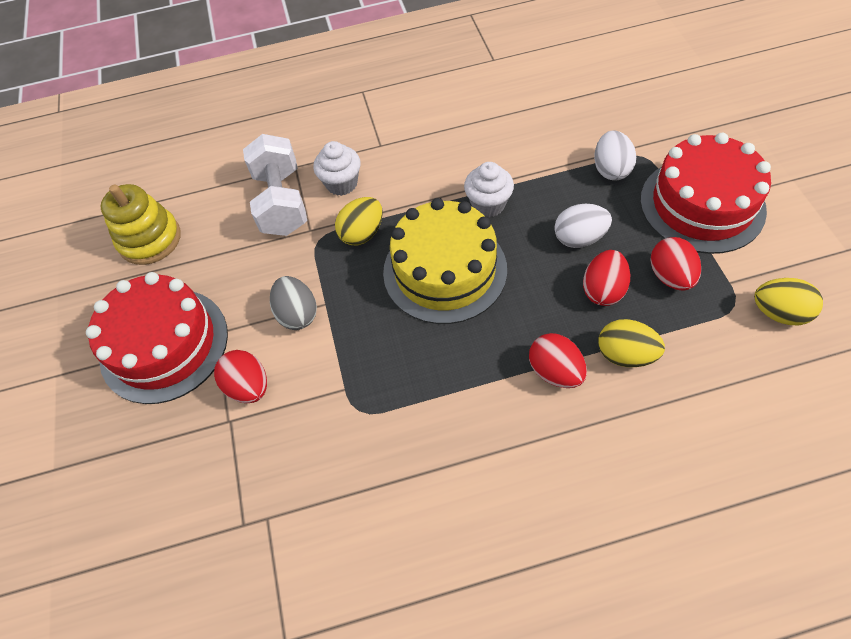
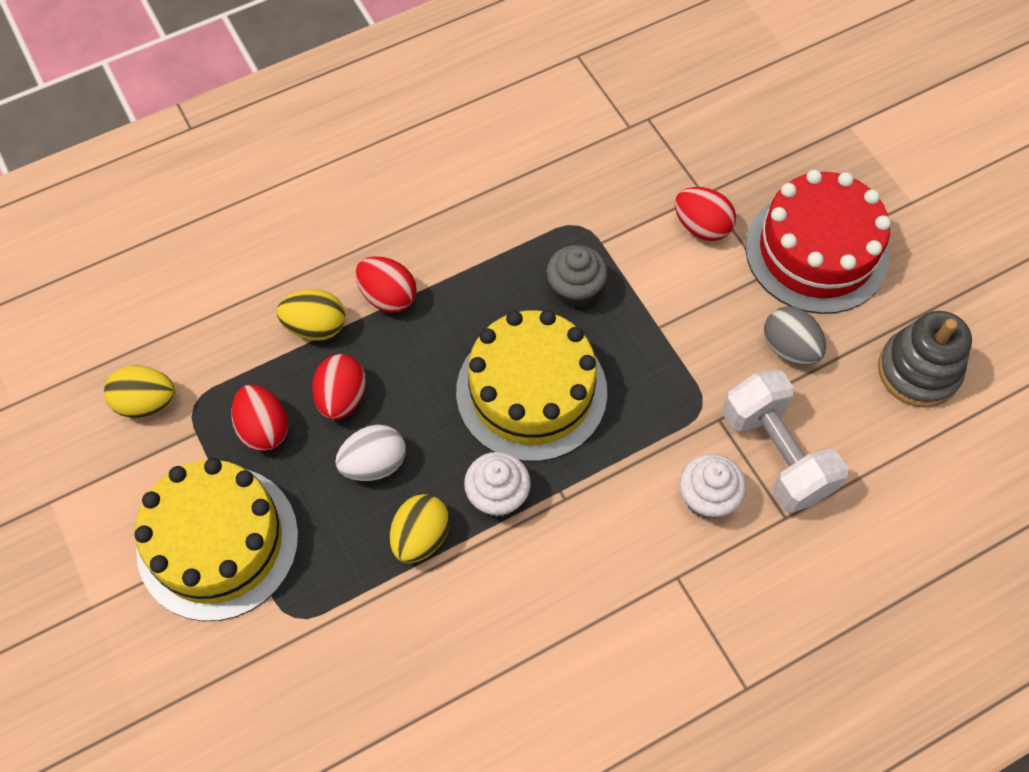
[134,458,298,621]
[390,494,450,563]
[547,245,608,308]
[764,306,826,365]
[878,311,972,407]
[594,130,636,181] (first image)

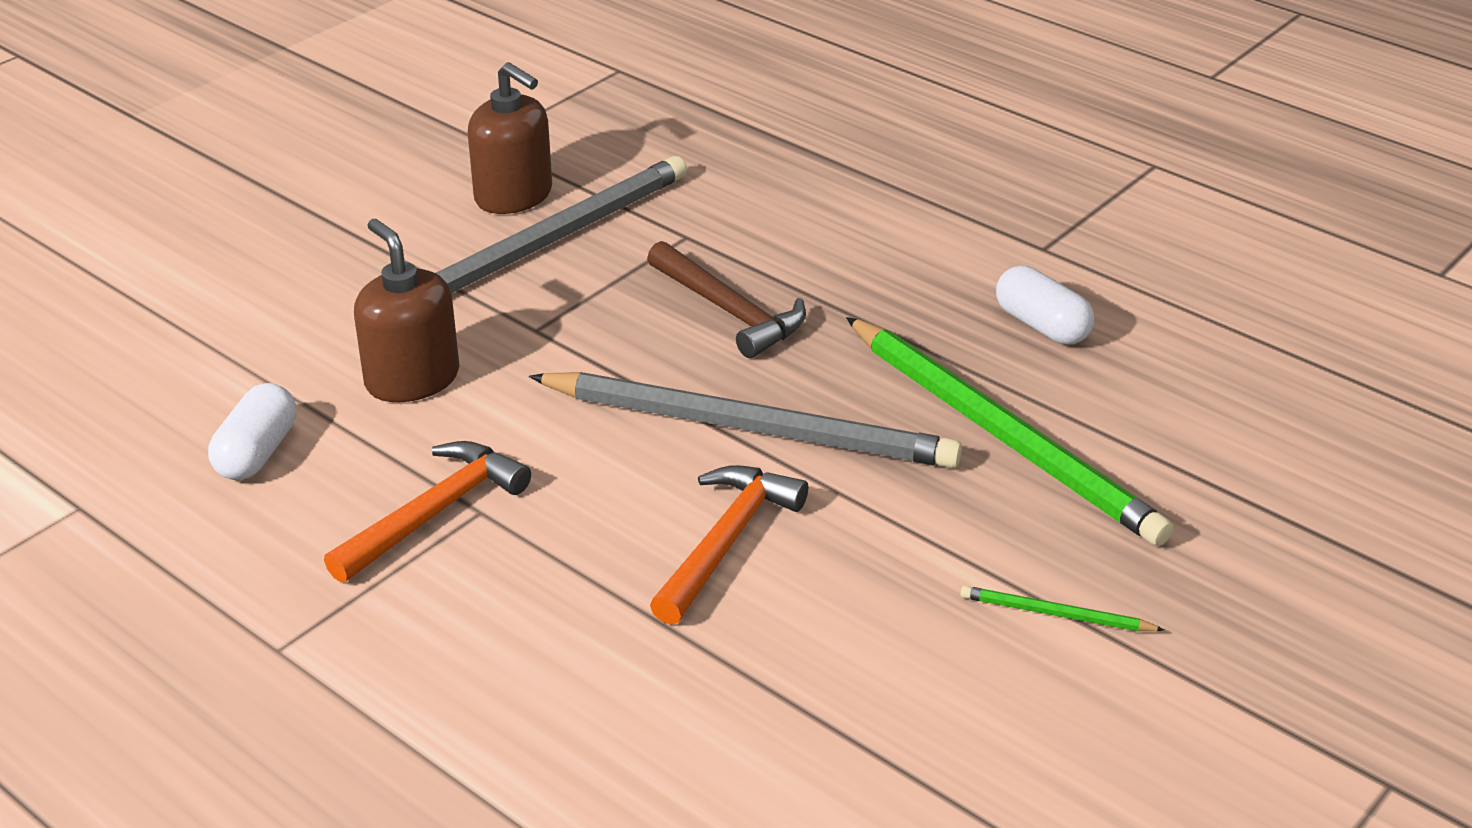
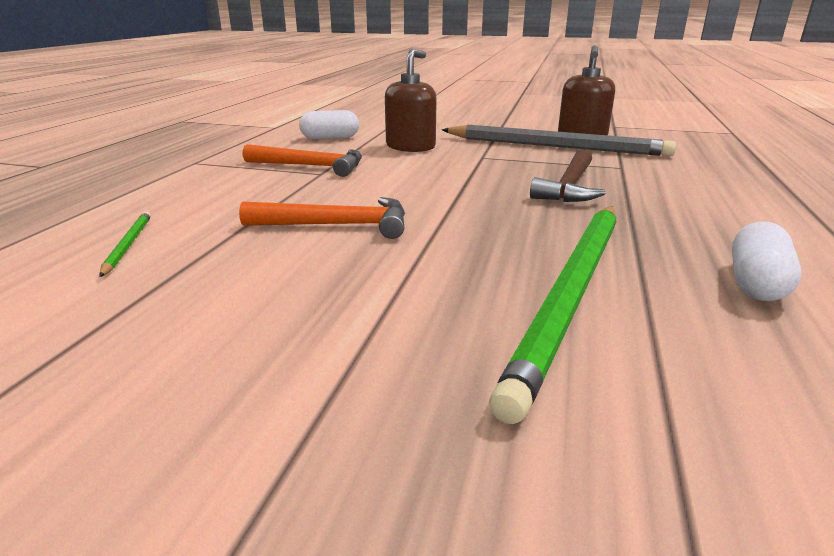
[99,211,151,277]
[529,372,962,468] (first image)

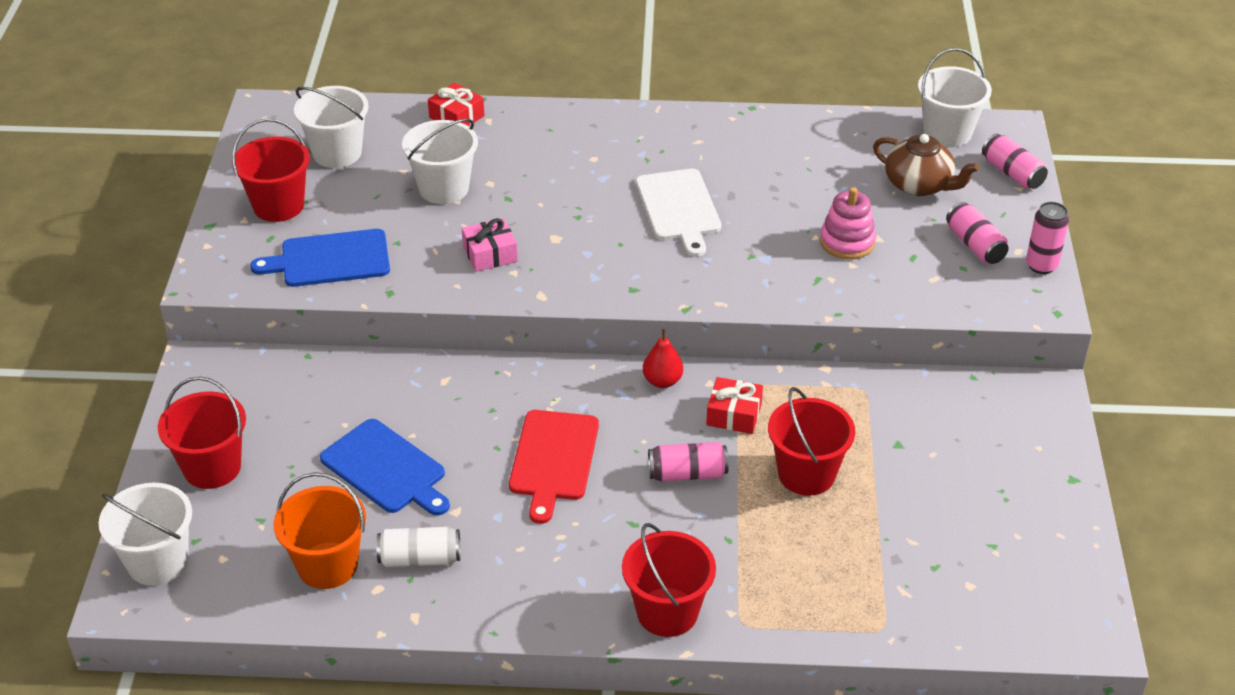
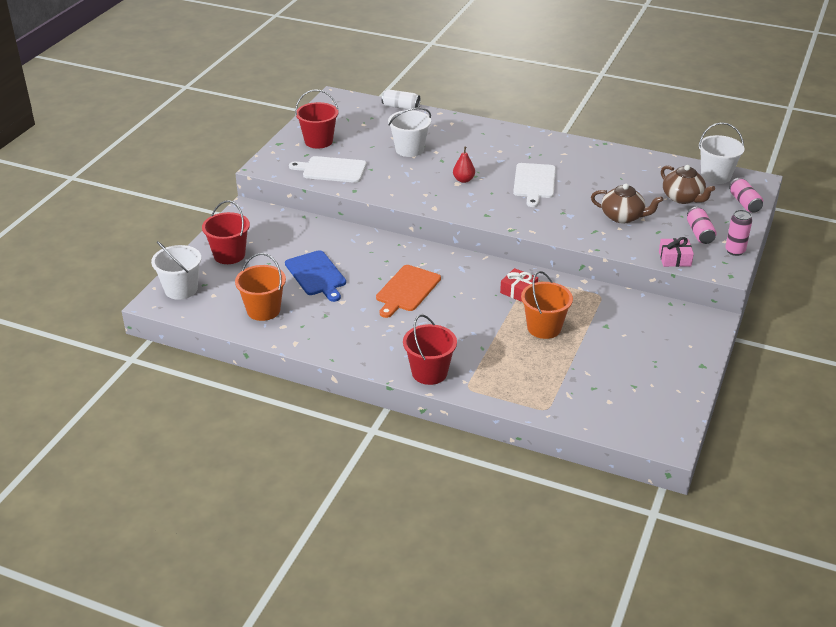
[289,156,367,183]
[376,265,441,318]
[382,89,420,109]
[453,146,475,183]
[521,271,573,339]
[591,184,663,223]
[659,237,694,267]
[294,86,369,168] (first image)
[428,83,485,126] (first image)
[648,442,729,482] (first image)

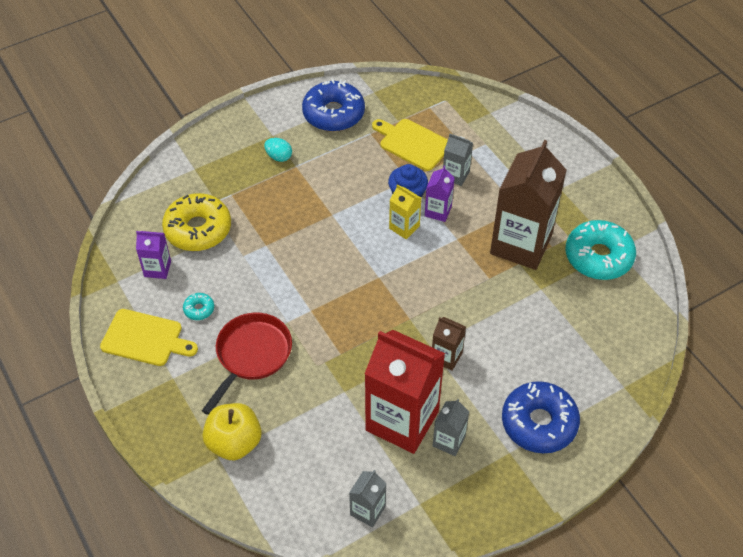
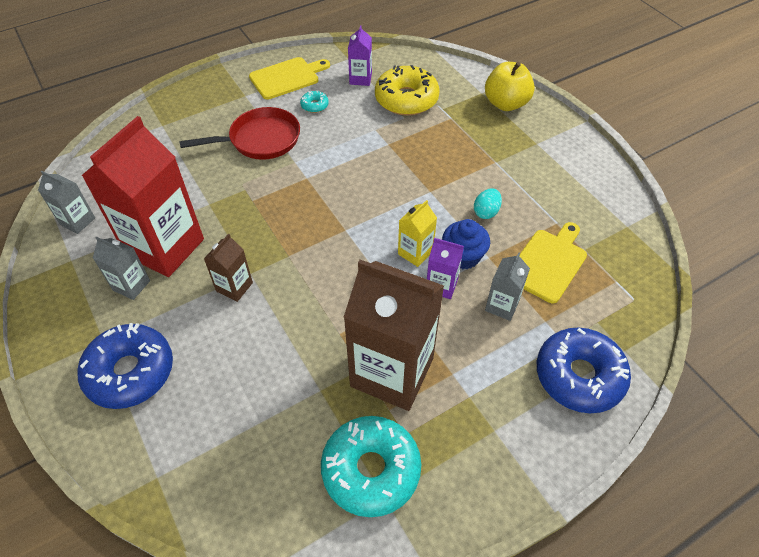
[179,107,300,160]
[249,57,330,99]
[474,188,502,219]
[485,62,535,111]
[537,327,631,413]

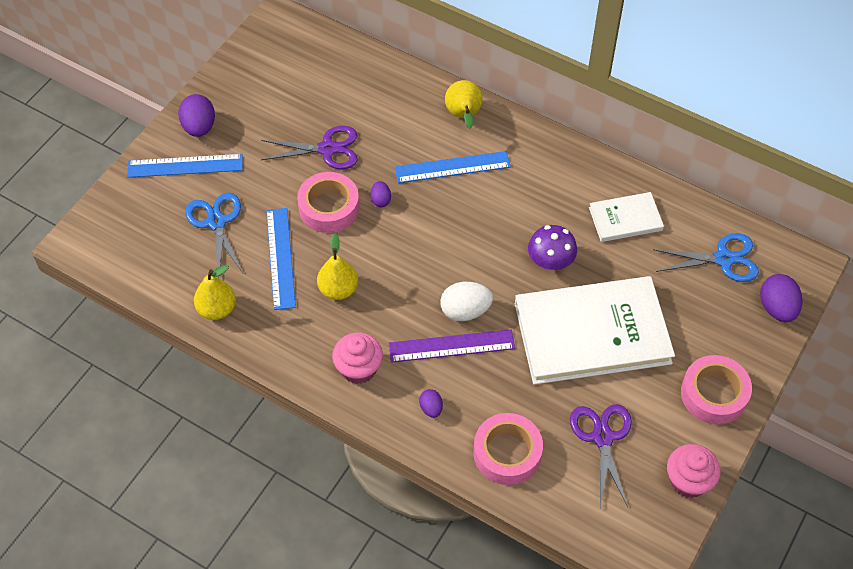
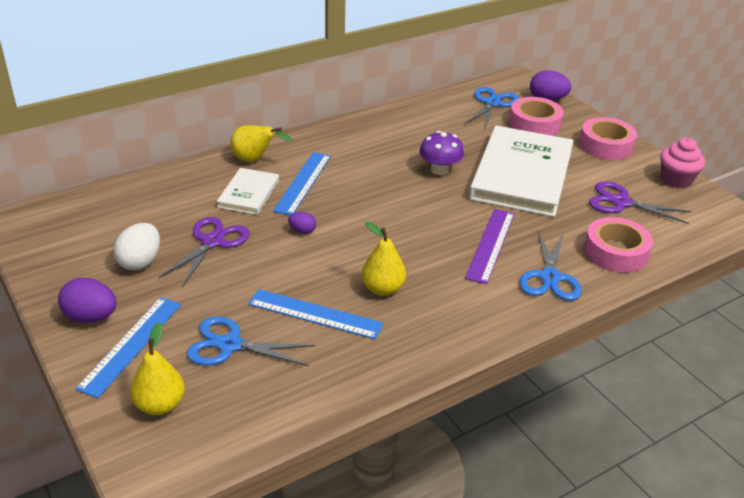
[114,223,160,270]
[130,322,185,415]
[217,168,279,215]
[509,97,564,136]
[519,230,582,301]
[332,332,383,384] (first image)

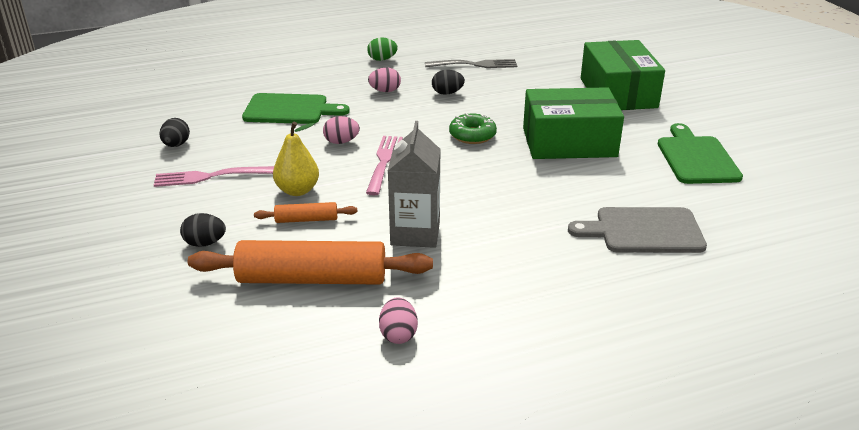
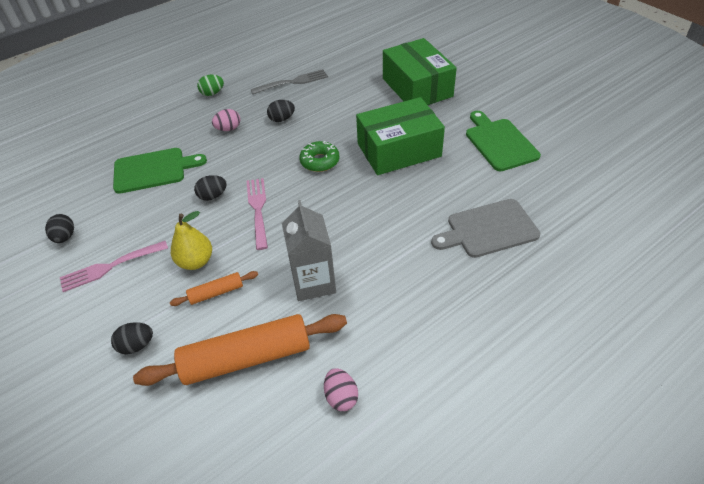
[194,175,227,201]

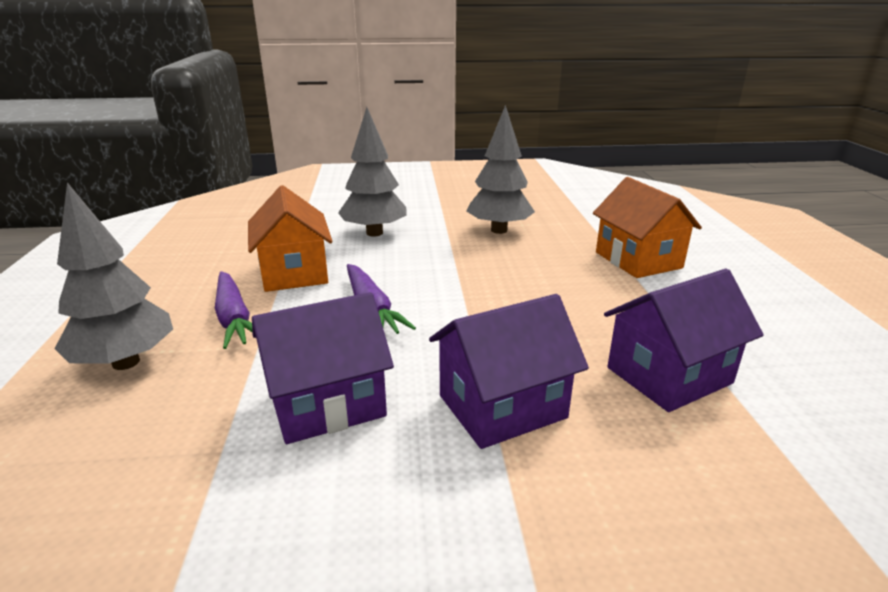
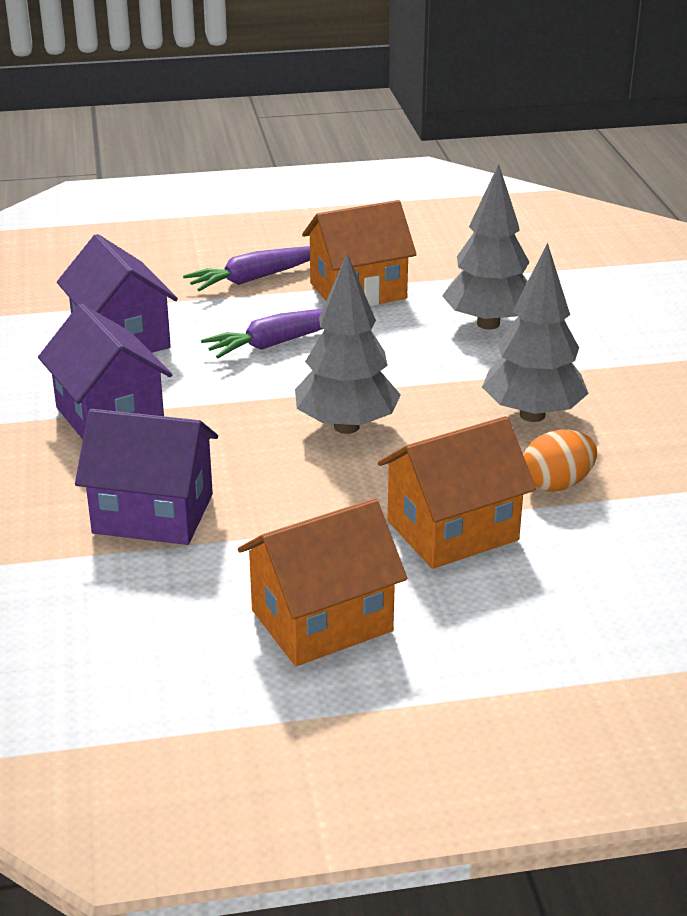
[75,409,218,545]
[238,498,407,666]
[295,253,401,434]
[524,430,597,492]

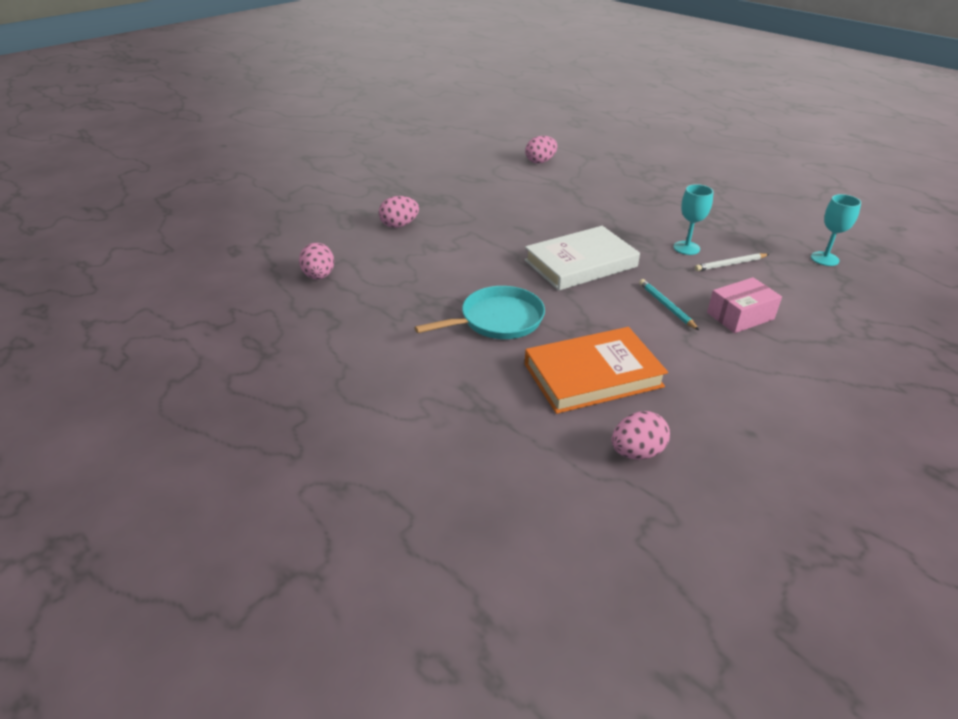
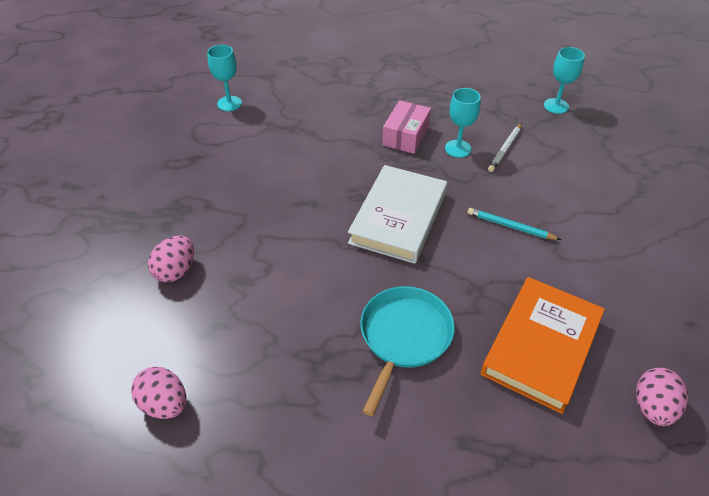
[207,45,242,111]
[382,100,431,154]

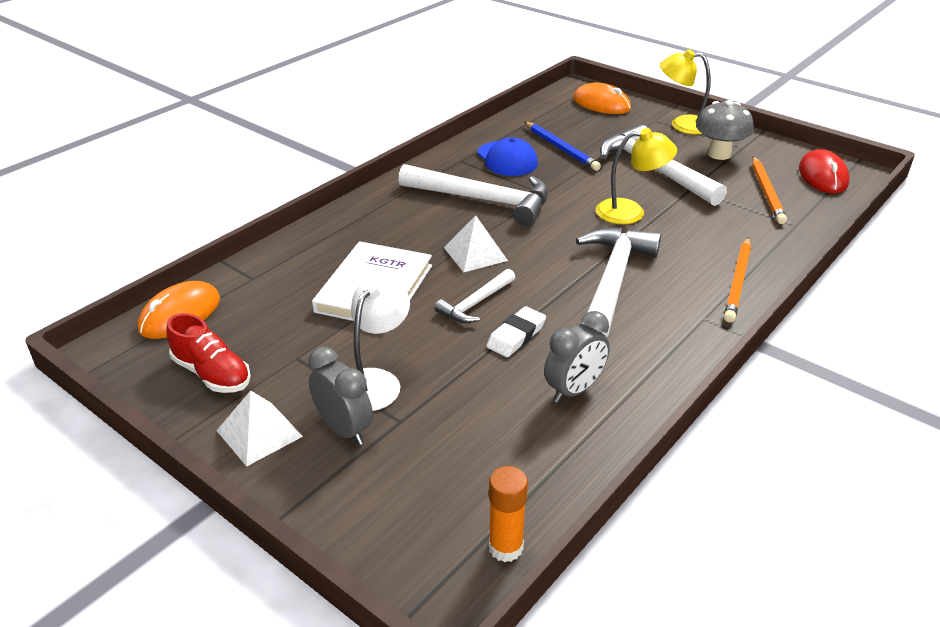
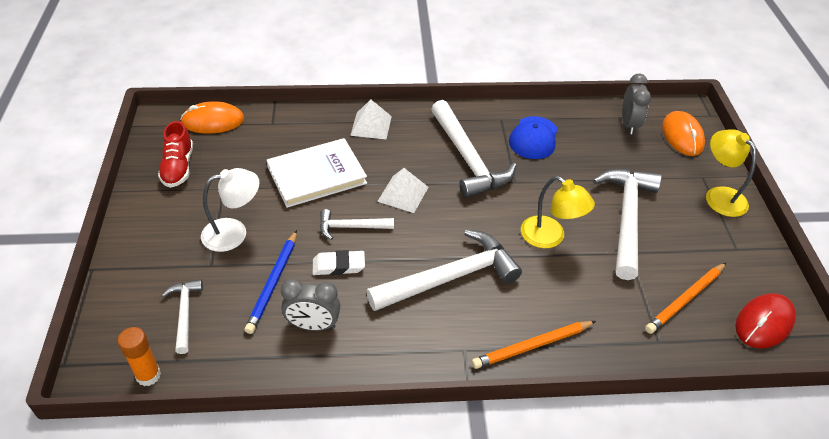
[161,279,203,354]
[244,230,297,334]
[350,99,392,139]
[622,73,651,134]
[696,100,754,160] (first image)

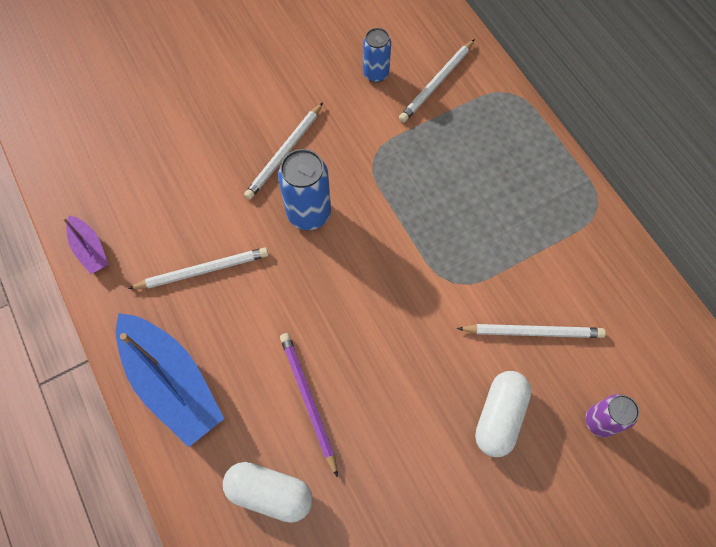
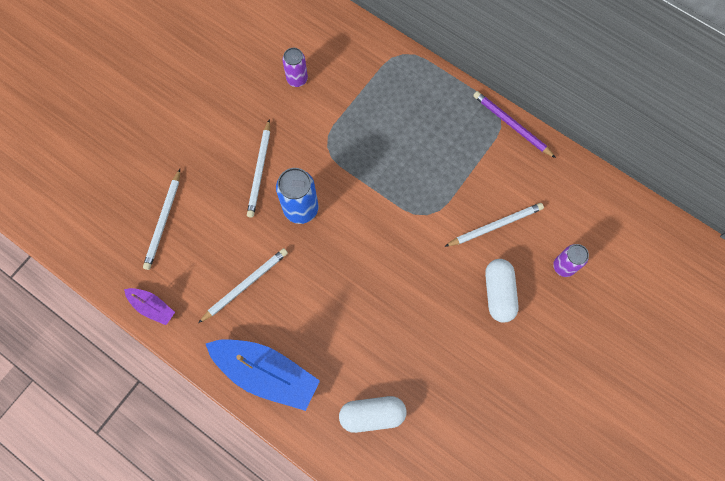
[143,169,180,270]
[282,48,308,87]
[473,91,556,158]

